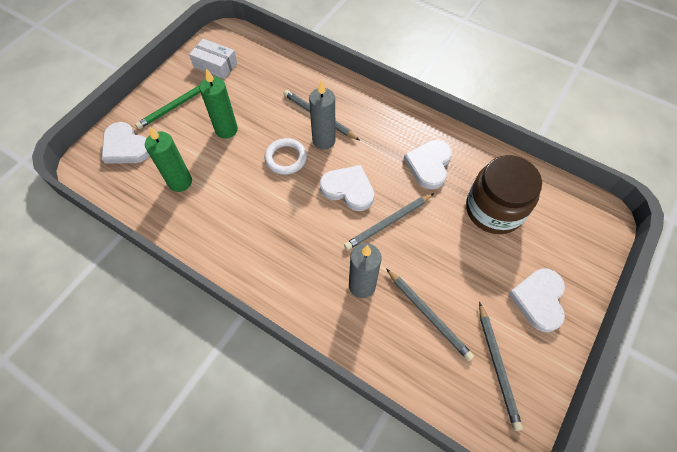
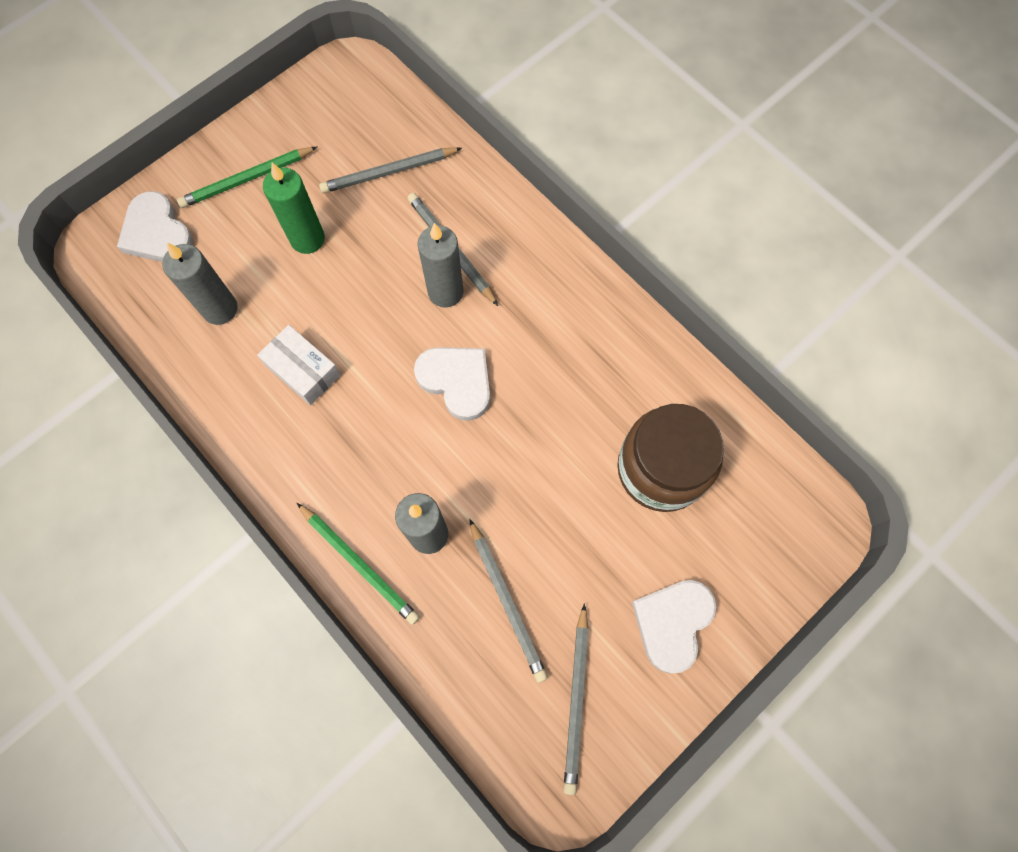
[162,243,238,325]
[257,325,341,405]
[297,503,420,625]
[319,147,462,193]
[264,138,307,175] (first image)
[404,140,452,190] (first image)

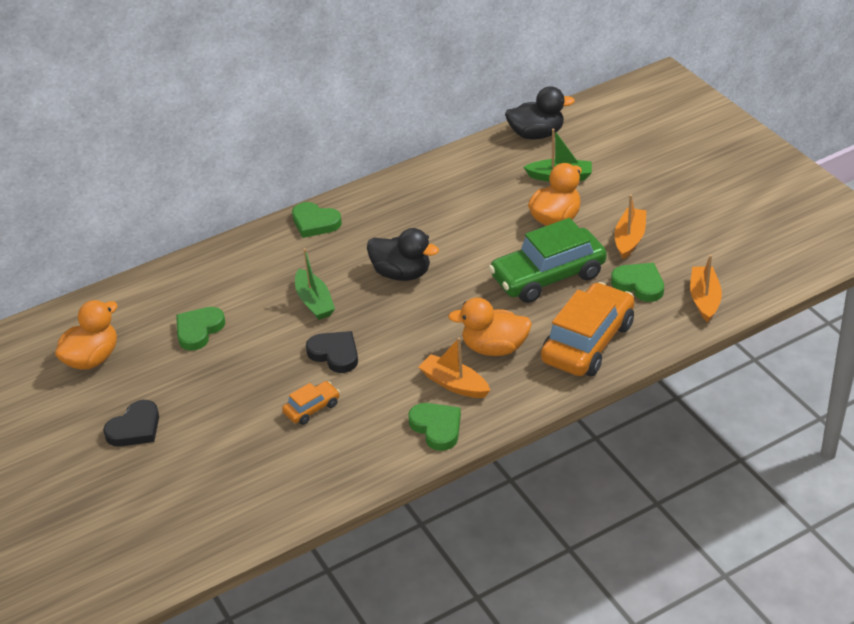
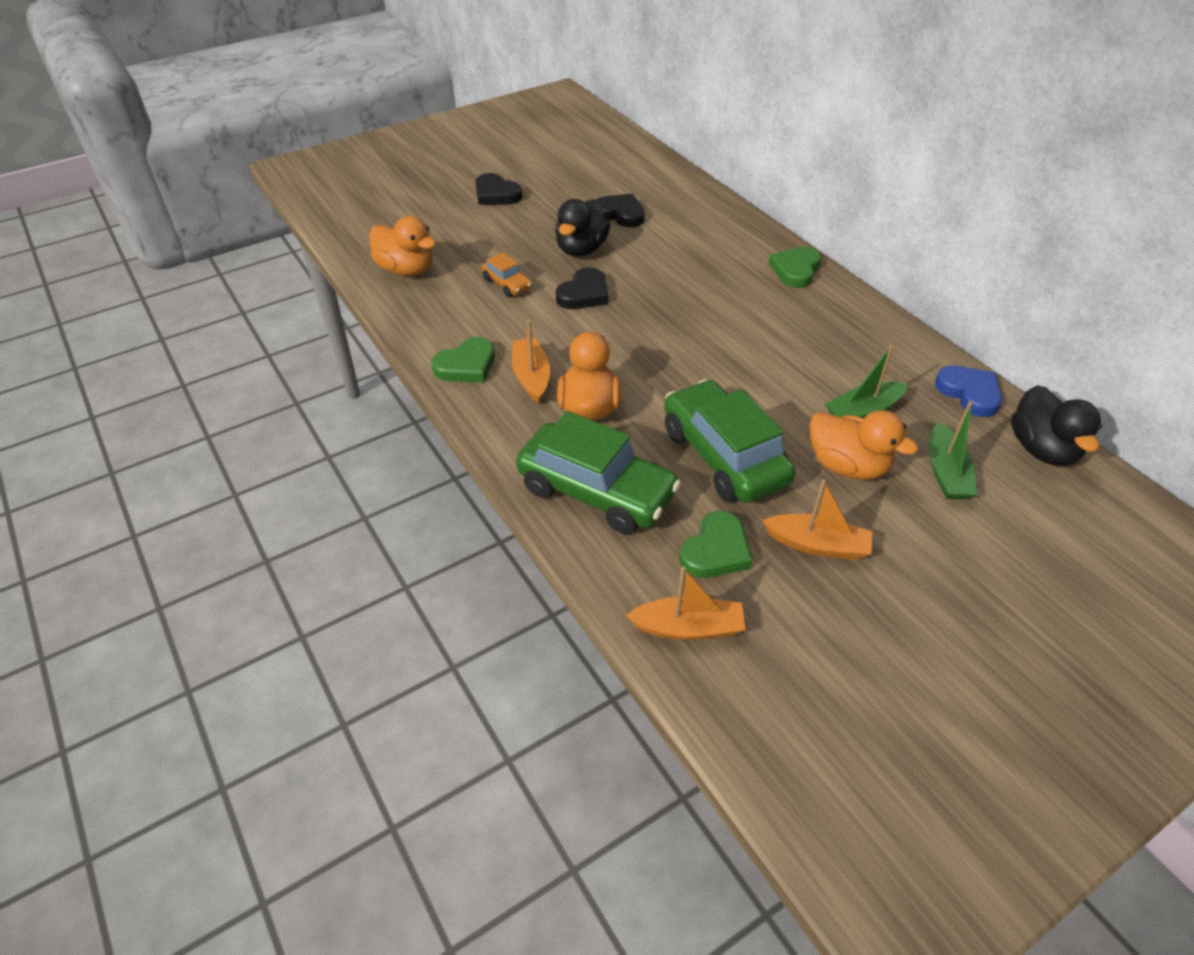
[369,216,436,276]
[512,320,550,404]
[516,411,681,534]
[555,199,610,256]
[596,194,645,227]
[825,345,908,418]
[935,365,1002,417]

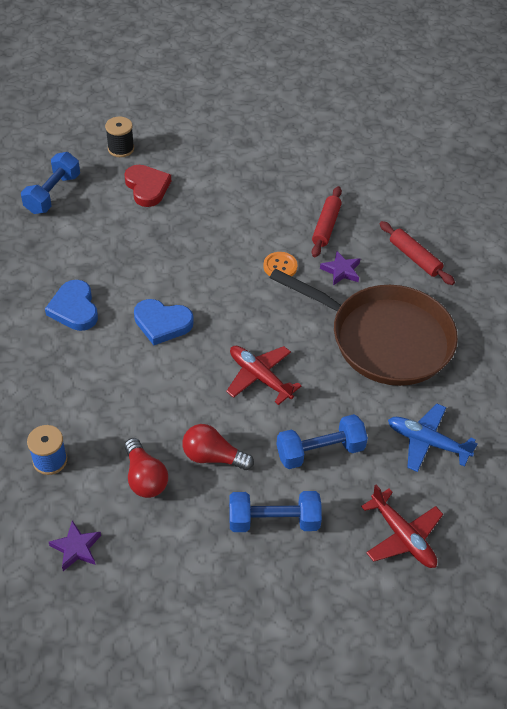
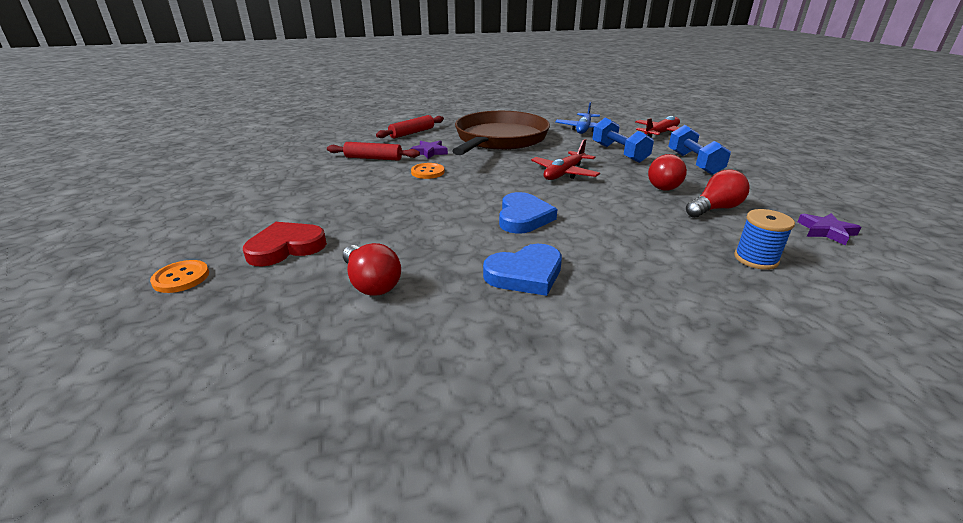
[150,260,209,293]
[343,243,401,296]
[21,152,80,214] (first image)

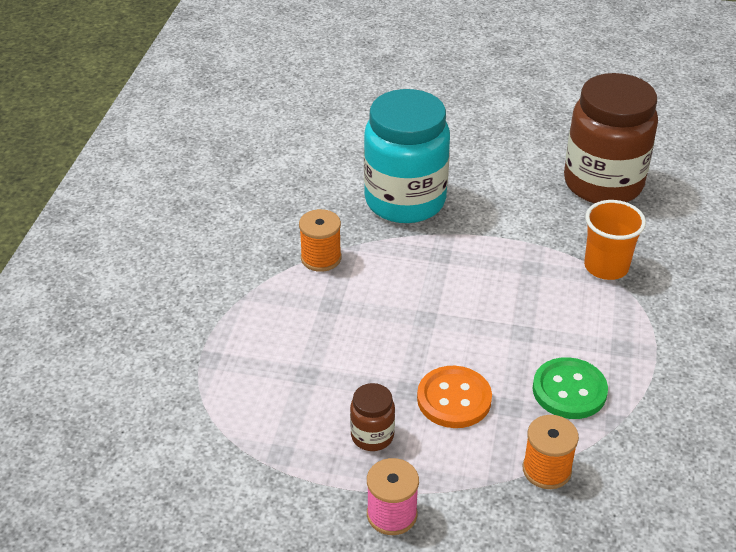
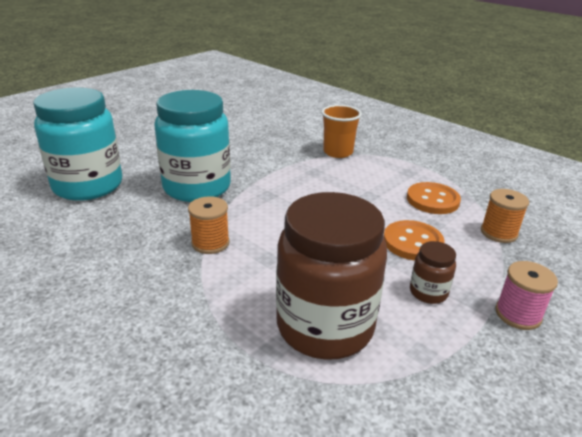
[33,87,122,201]
[276,192,387,360]
[407,182,461,214]

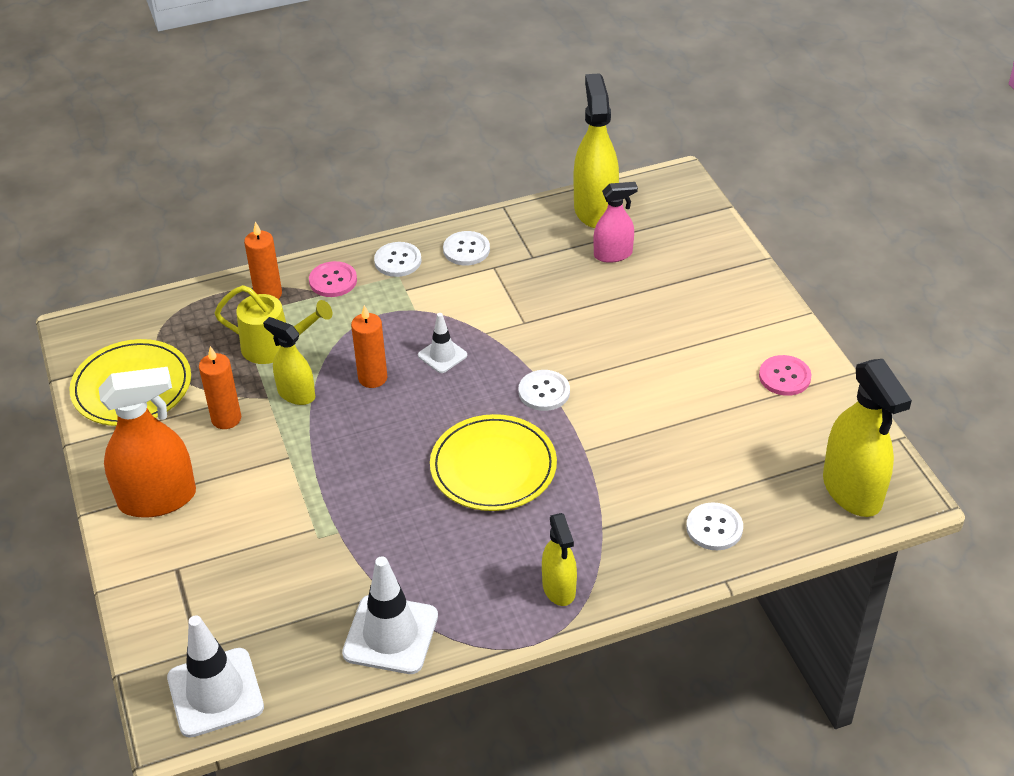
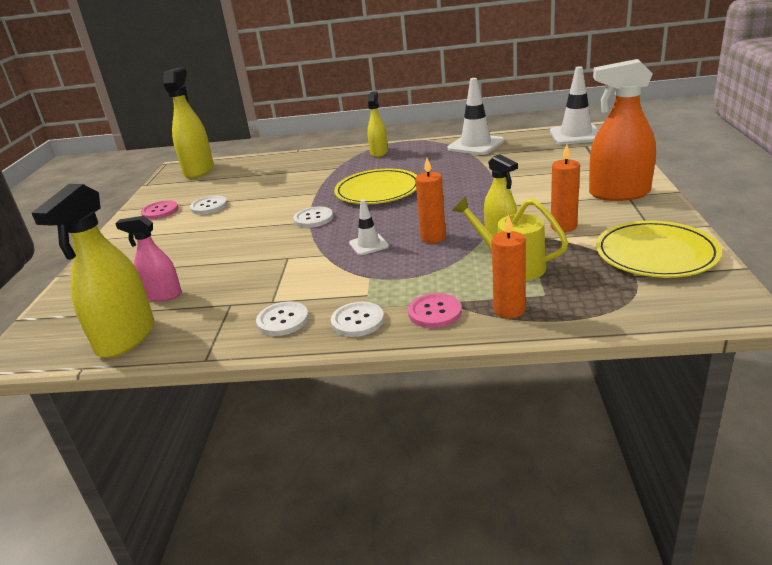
[190,196,227,215]

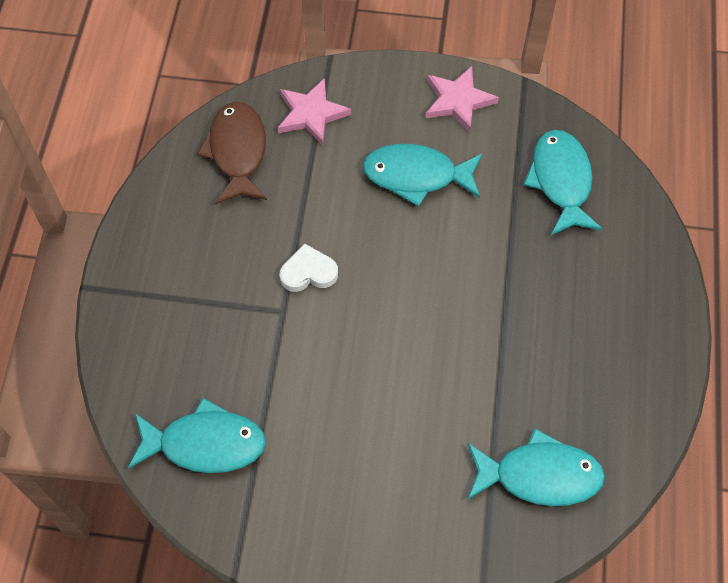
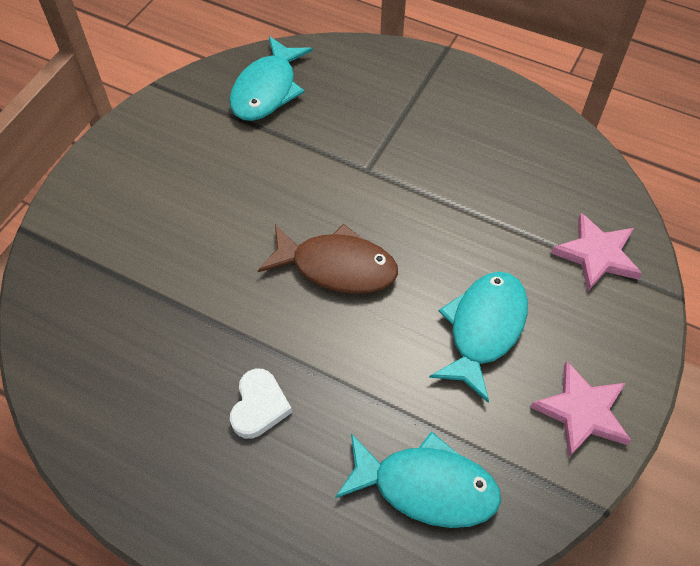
[230,369,292,439]
[258,224,398,294]
[467,428,605,506] (first image)

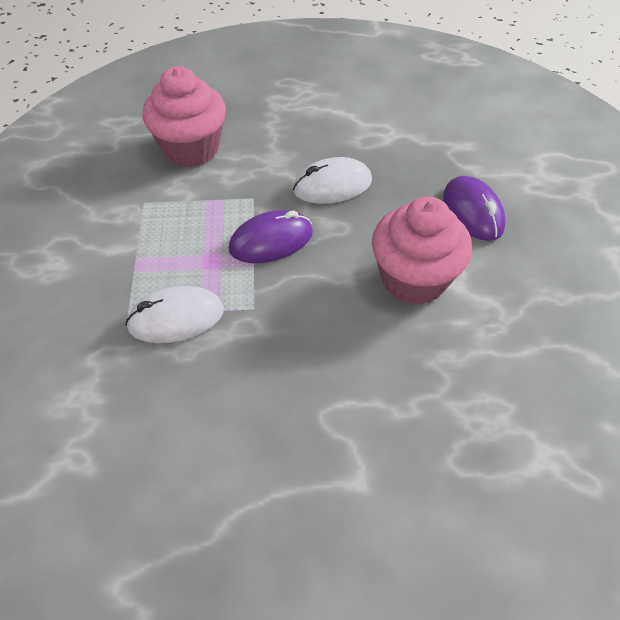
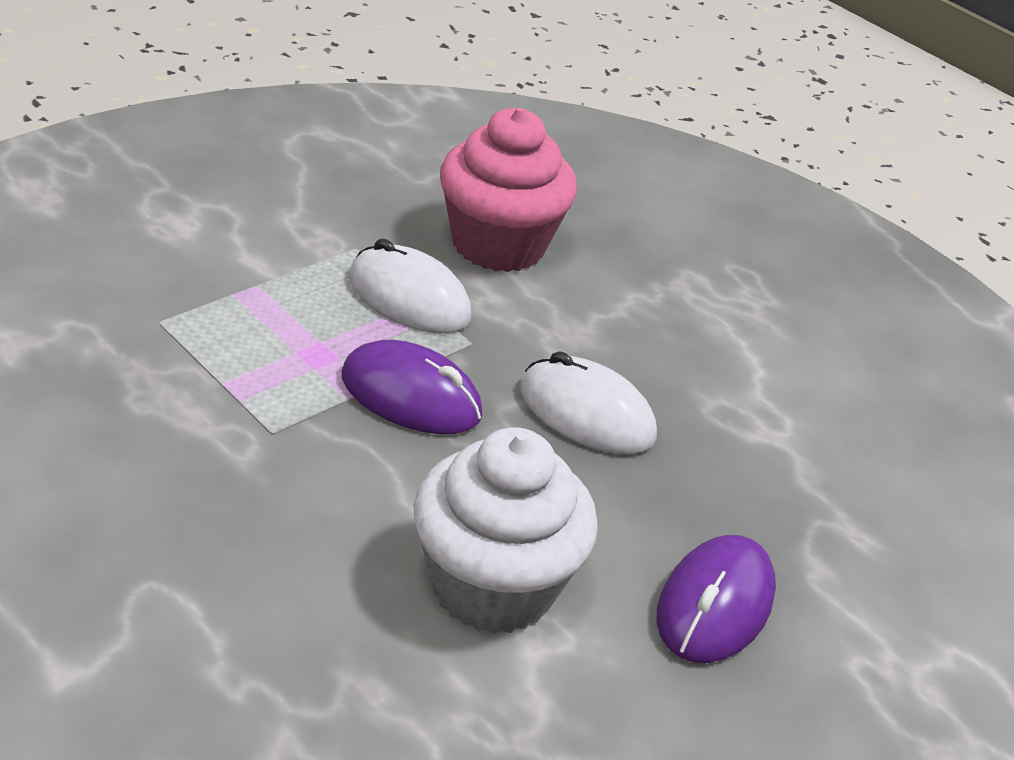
[349,238,472,333]
[414,427,598,634]

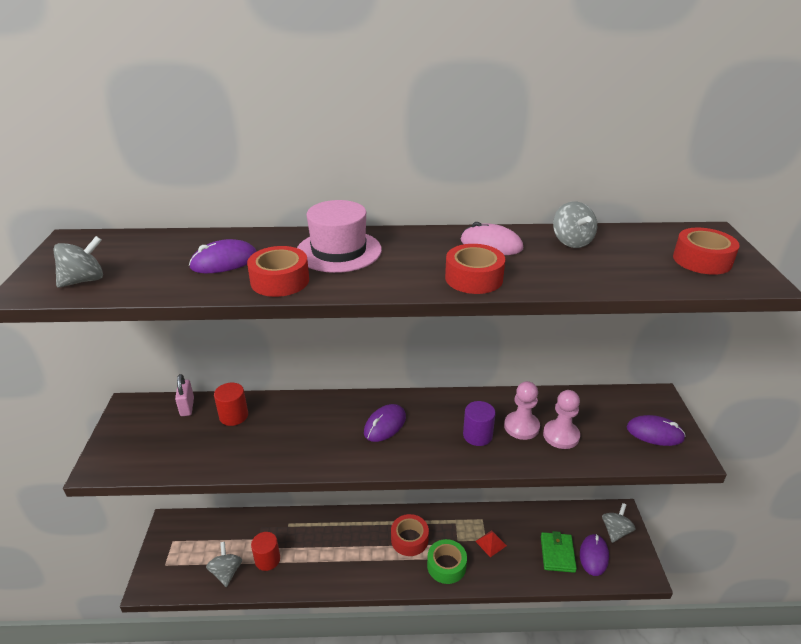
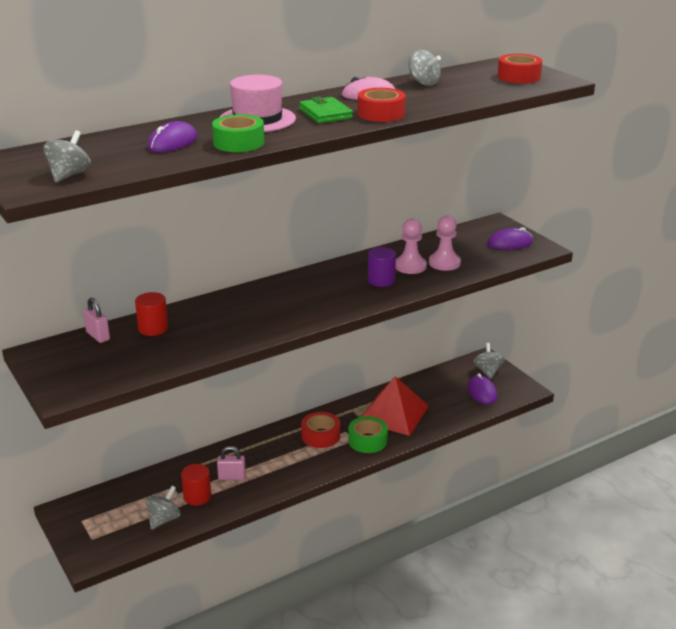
[146,486,181,530]
[212,114,265,152]
[217,446,246,480]
[299,96,353,123]
[362,376,429,436]
[364,404,406,442] (first image)

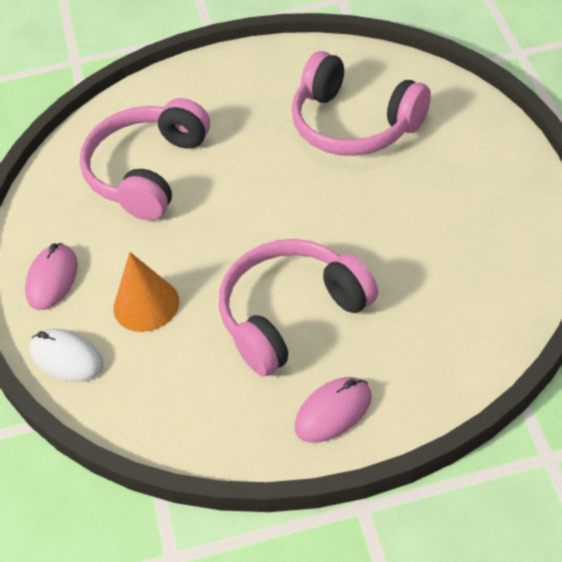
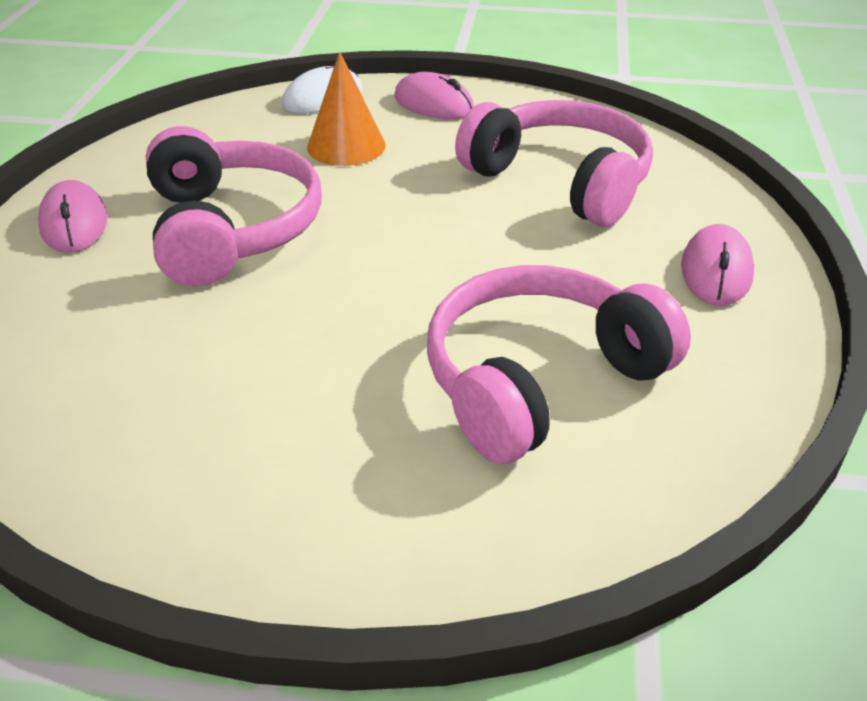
[681,224,754,306]

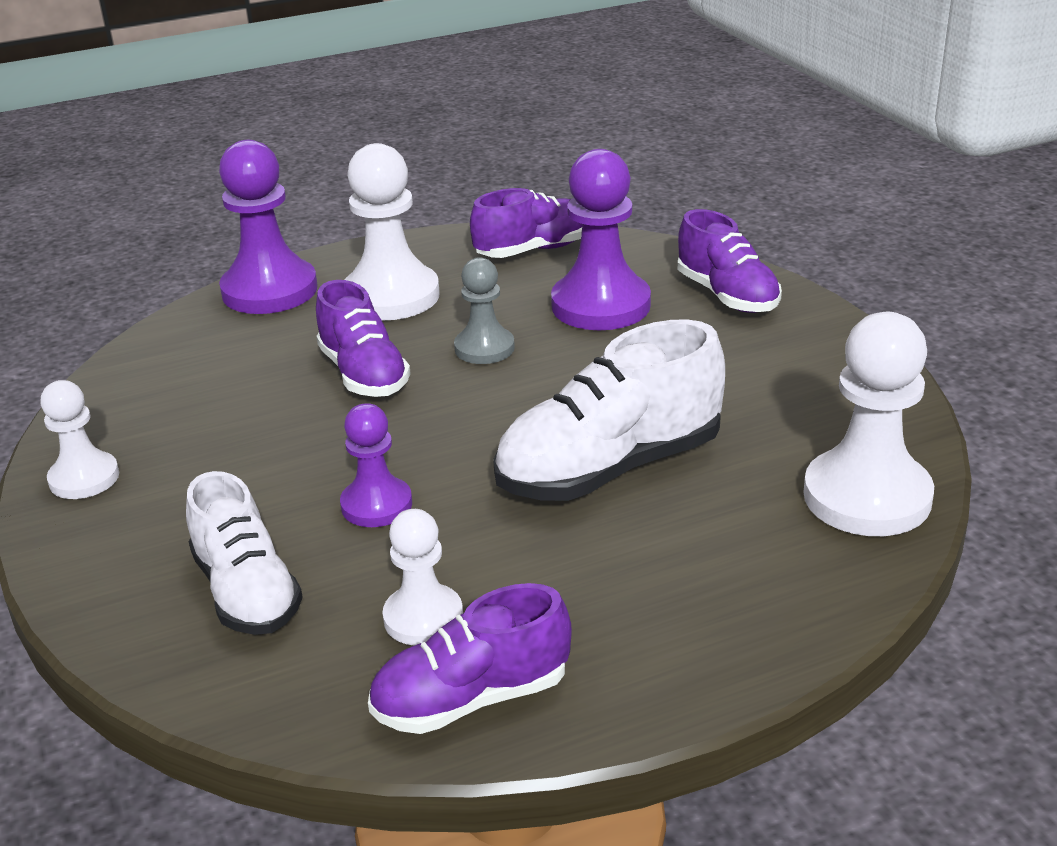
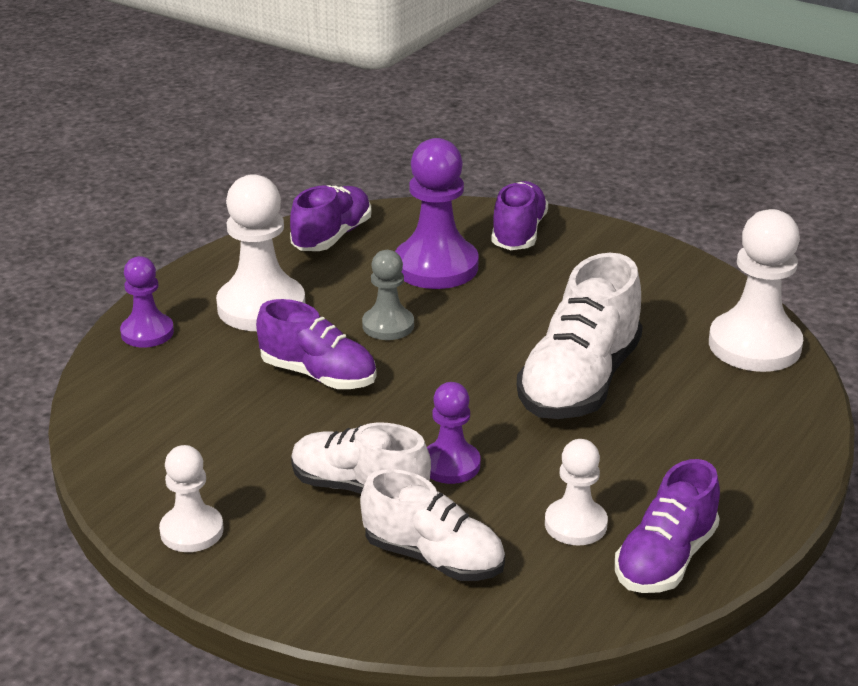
[120,256,174,348]
[291,422,431,494]
[491,181,548,250]

